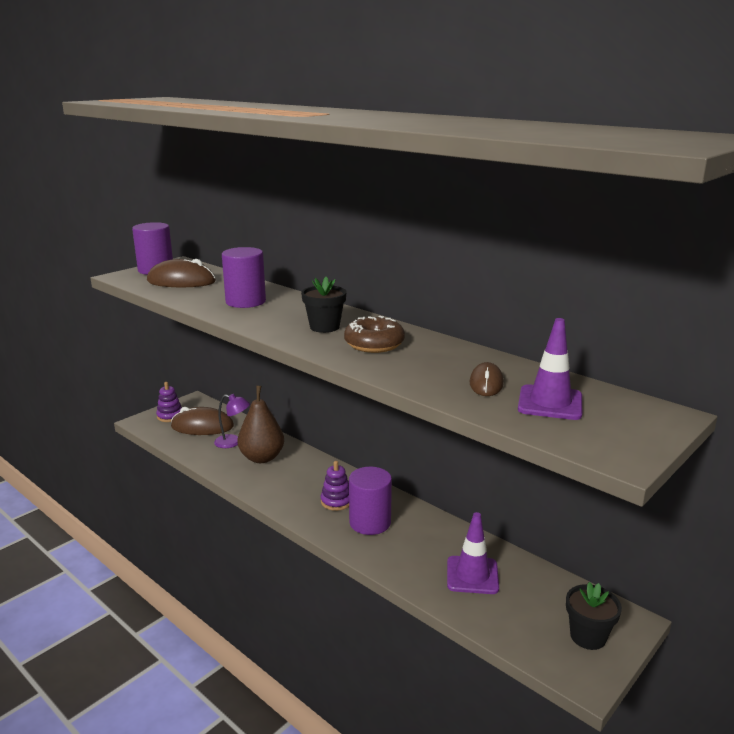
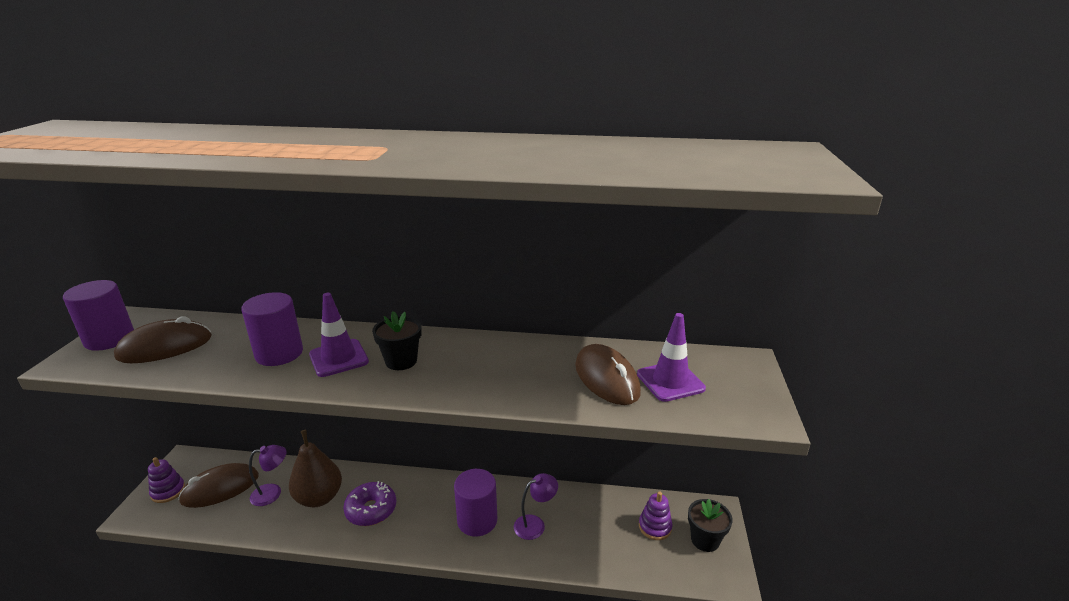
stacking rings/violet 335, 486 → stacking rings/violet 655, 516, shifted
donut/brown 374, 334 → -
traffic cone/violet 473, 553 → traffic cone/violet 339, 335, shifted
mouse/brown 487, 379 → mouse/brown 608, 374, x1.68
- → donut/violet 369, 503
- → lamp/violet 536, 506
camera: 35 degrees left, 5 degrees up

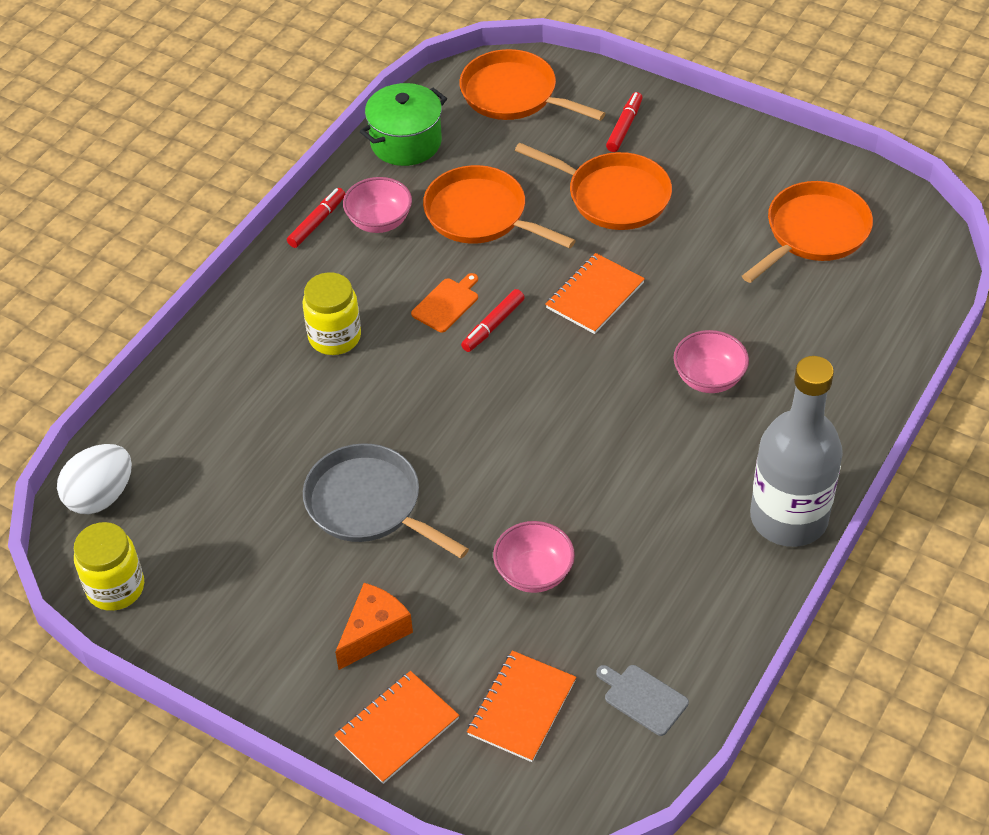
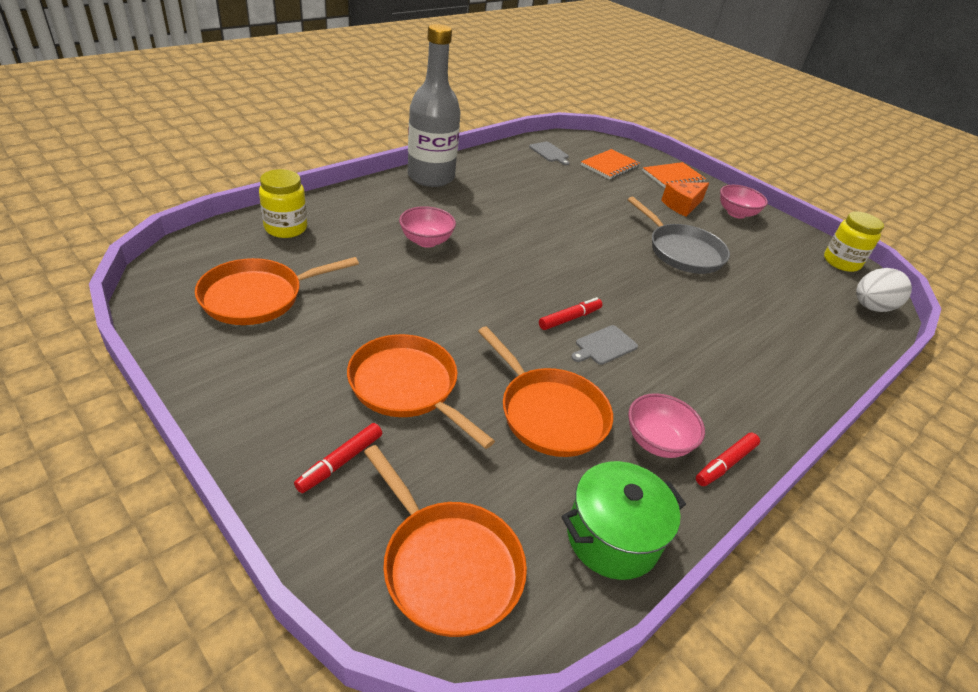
preserve jar/bright yellow 332, 313 → preserve jar/bright yellow 283, 203, shifted
chopping board/orange 444, 303 → chopping board/grey 604, 345
bowl/rose-pink 534, 557 → bowl/rose-pink 744, 202, shifted
notepad/orange 595, 293 → -
camera: 170 degrees left, 10 degrees down

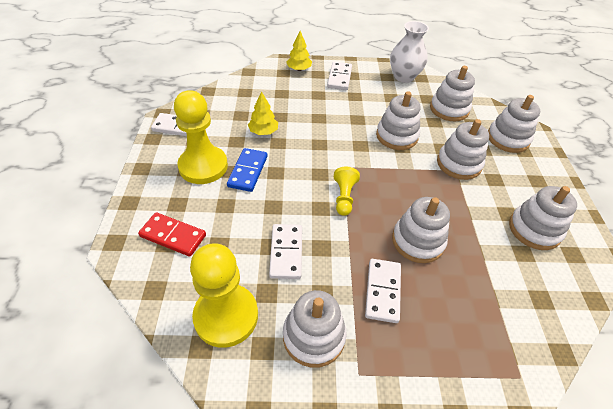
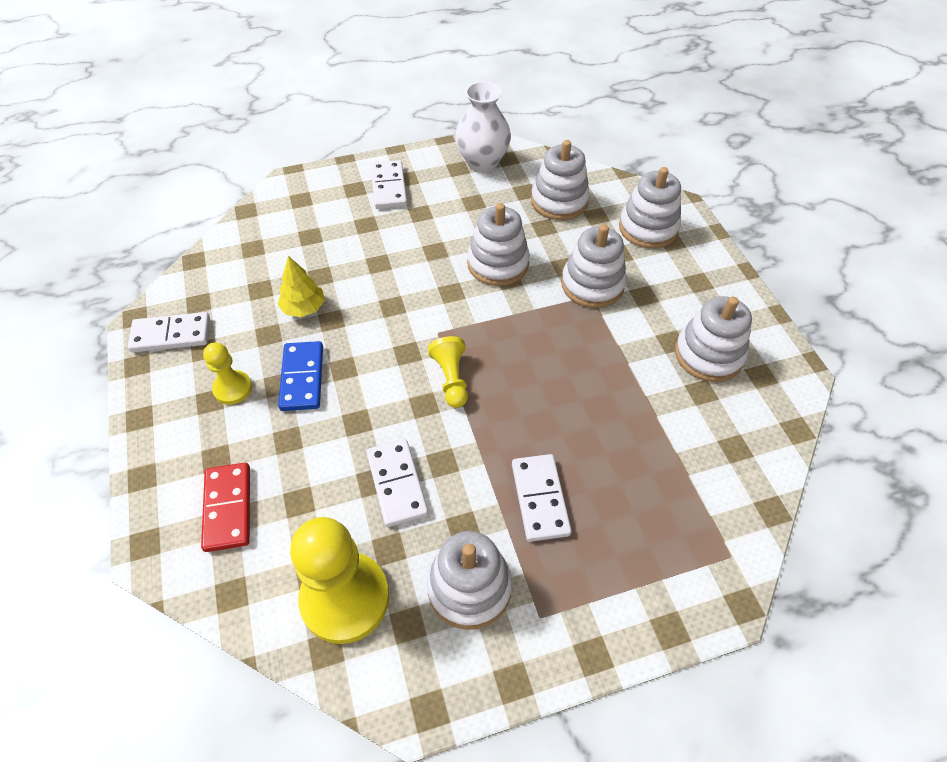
domino/red 172, 234 → domino/red 225, 507, 75 degrees clockwise
game pawn/bright yellow 201, 137 → game pawn/bright yellow 227, 374, x0.52
fir tree/bright yellow 299, 51 → -
stacking rings/snow-white 421, 230 → -
camera: 15 degrees left, 5 degrees up

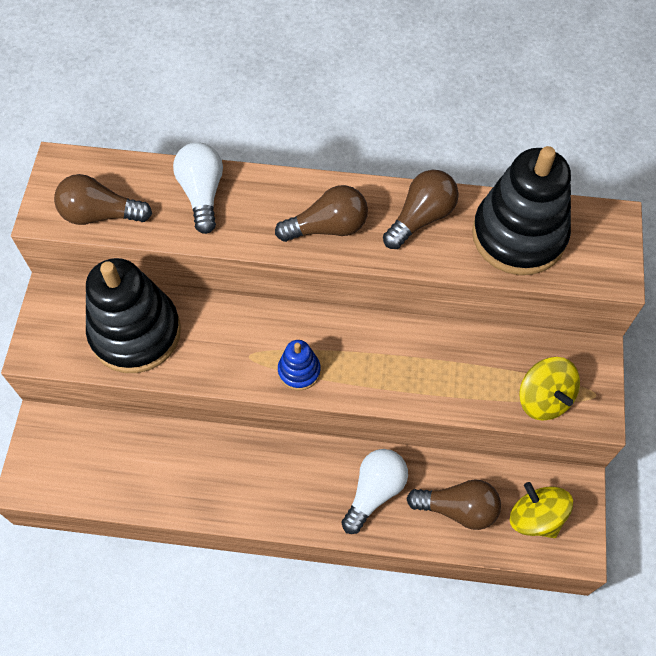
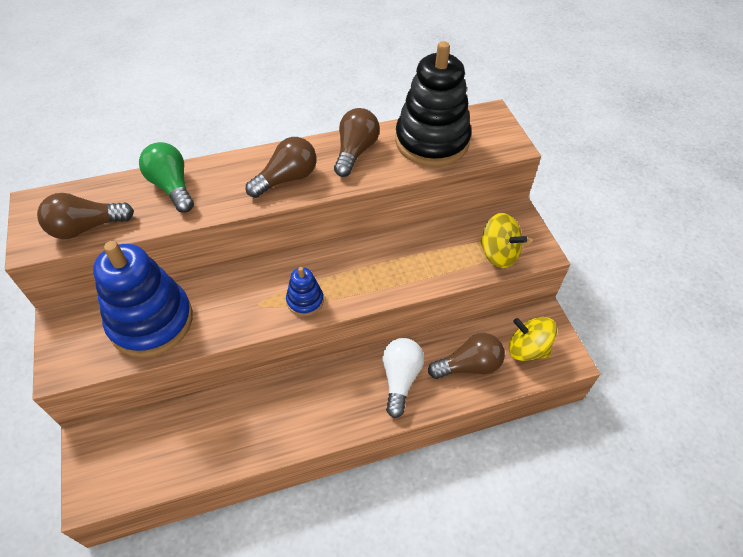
stacking rings/jet-black 133, 315 → stacking rings/blue 143, 299
bulb/snow-white 198, 188 → bulb/green 166, 177
camera: 25 degrees left, 10 degrees down

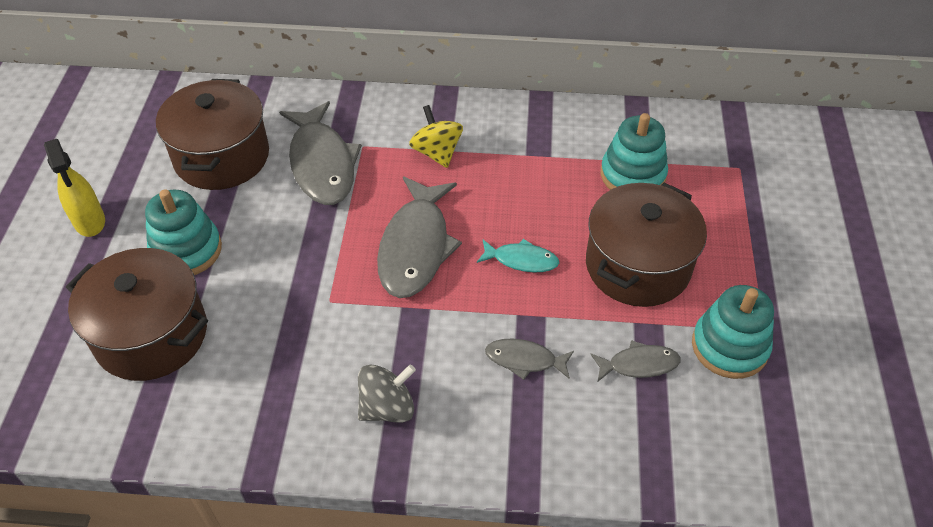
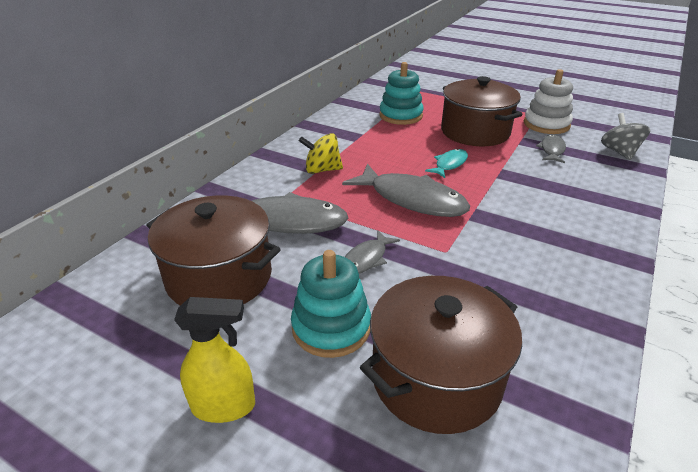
toy top/grey 387, 394 → toy top/grey 625, 136, shifted
fish/grey 529, 359 → fish/grey 372, 252, shifted
stacking rings/aqua 733, 332 → stacking rings/snow-white 548, 101
camera: 65 degrees left, 15 degrees down

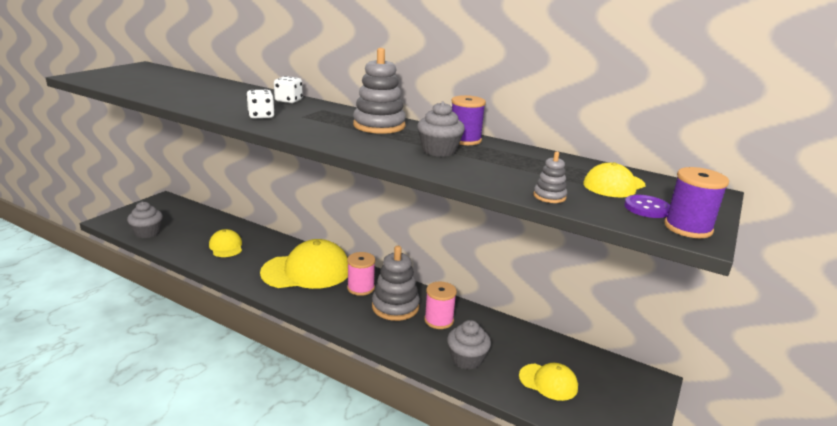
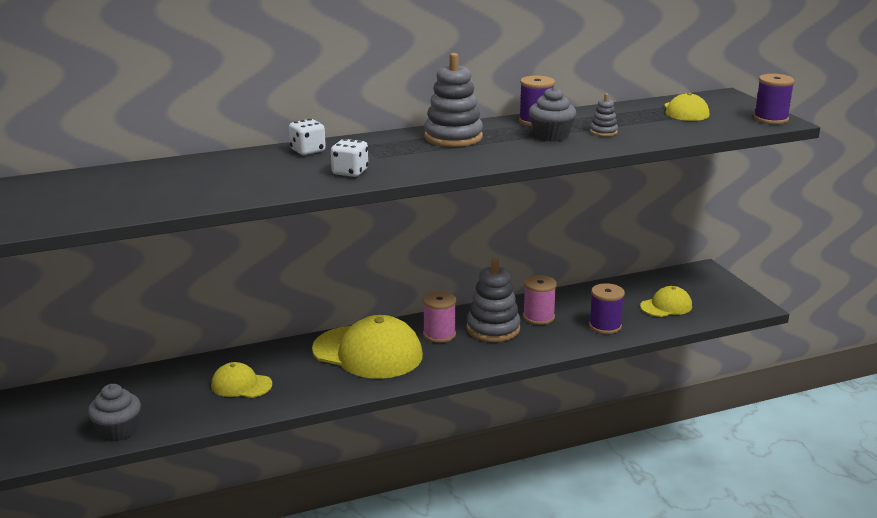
peaked cap/bright yellow 304, 264 → peaked cap/bright yellow 367, 347, 90 degrees clockwise
fairy cake/grey 469, 345 → spool/violet 607, 308
stacking rings/grey 550, 177 → stacking rings/grey 604, 115, shifted
button/violet 647, 206 → -
camera: 50 degrees left, 0 degrees up

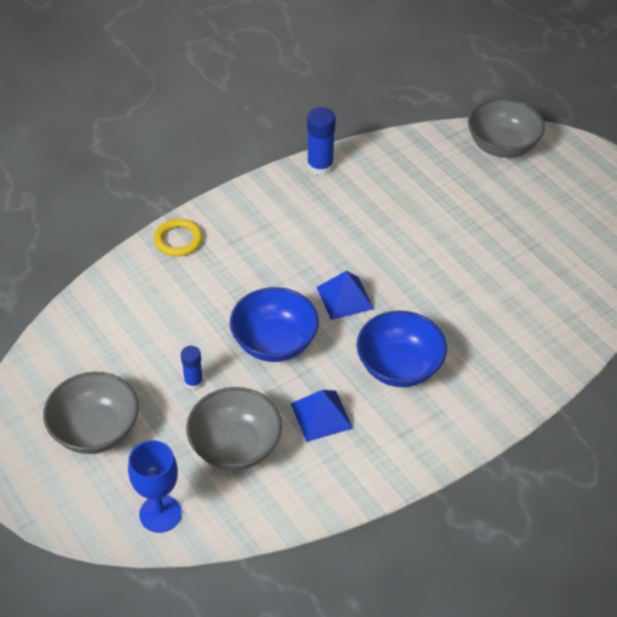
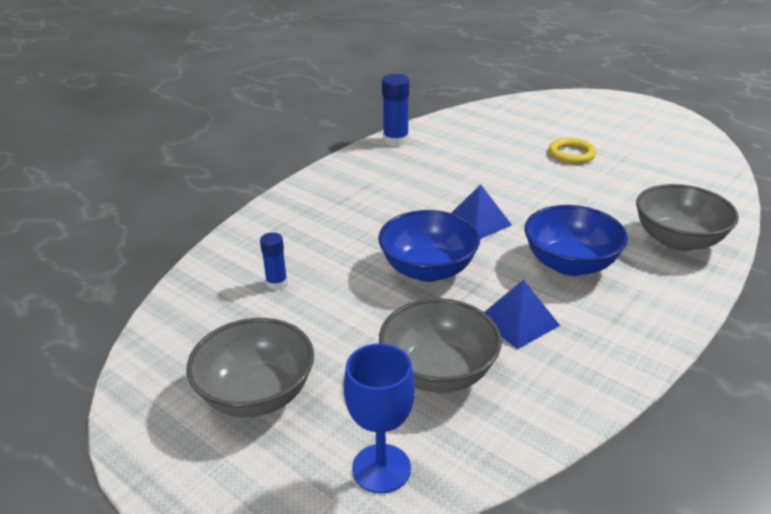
ring/bright yellow 178, 237 → ring/bright yellow 572, 151, shifted
glue/blue 192, 368 → glue/blue 273, 261, shifted
bowl/grey 506, 128 → bowl/grey 687, 217, shifted
camera: 15 degrees left, 15 degrees down

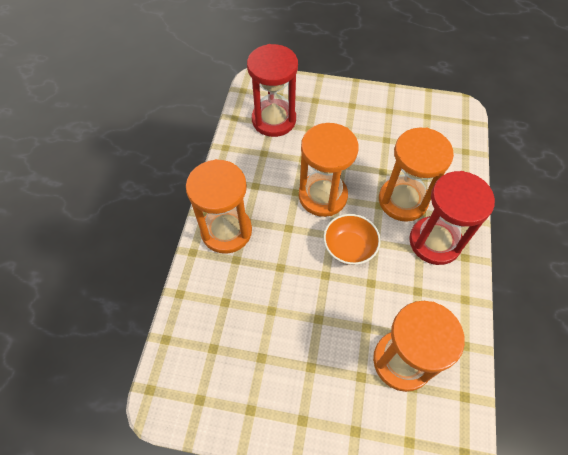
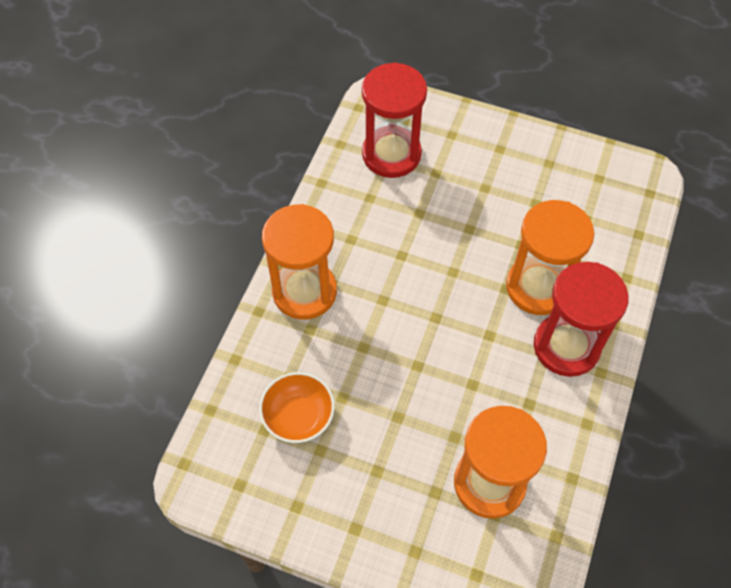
sandglass/orange 329, 170 → -
bowl/orange 352, 239 → bowl/orange 297, 407, shifted
camera: 10 degrees right, 0 degrees up

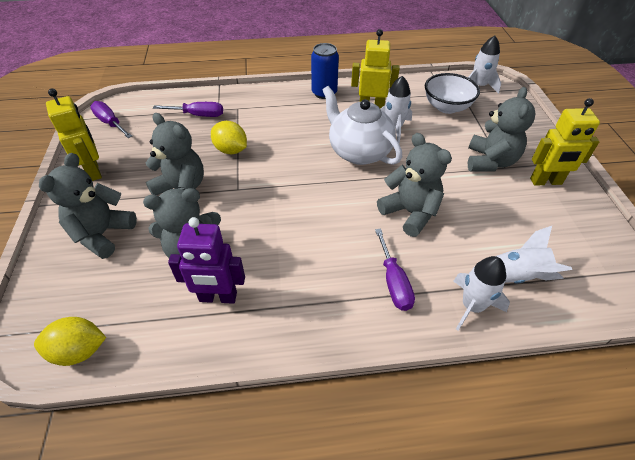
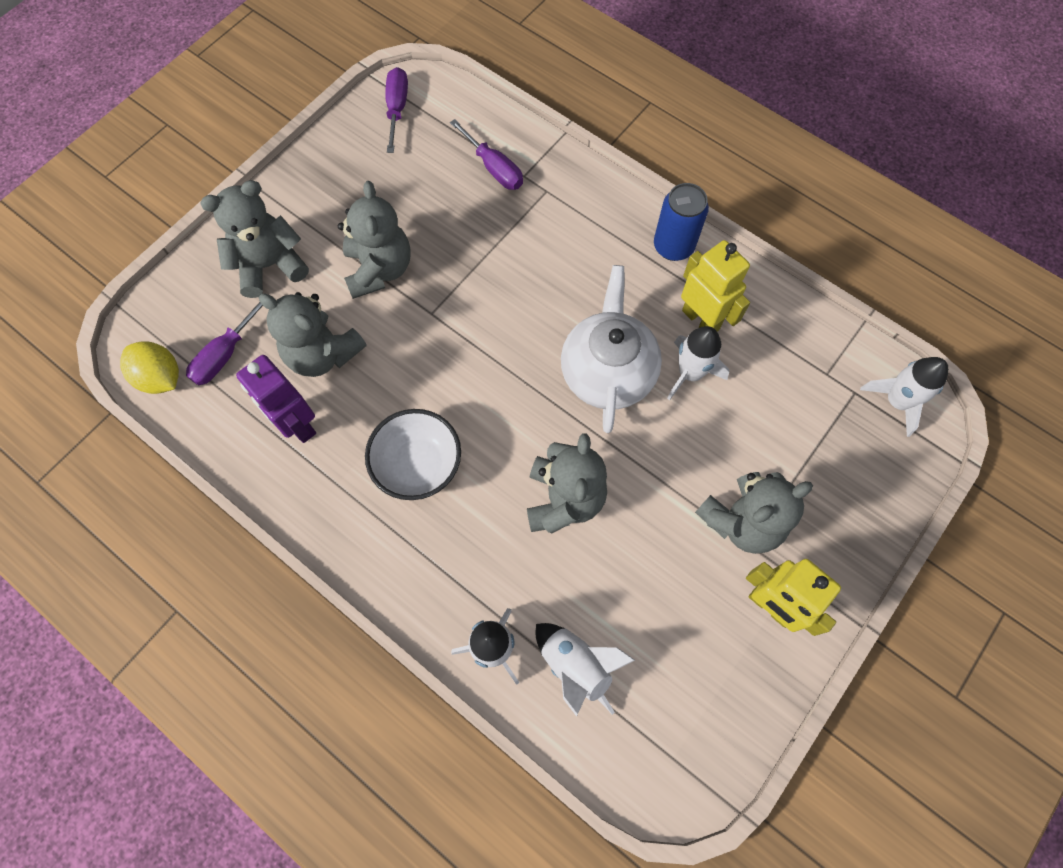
toy robot/bright yellow 74, 135 → -
citrus fruit/bright yellow 229, 137 → -
screwdriver/violet 395, 270 → screwdriver/violet 224, 343, shifted
bowl/snow-white 452, 93 → bowl/snow-white 413, 454, shifted
camera: 45 degrees right, 20 degrees up

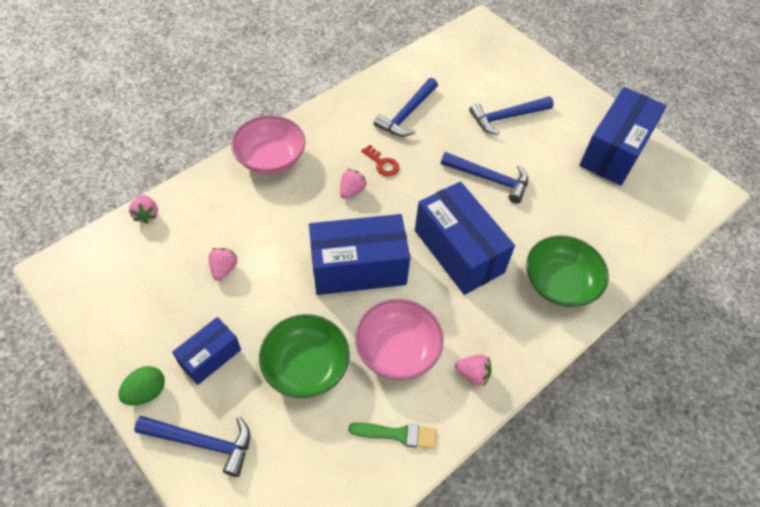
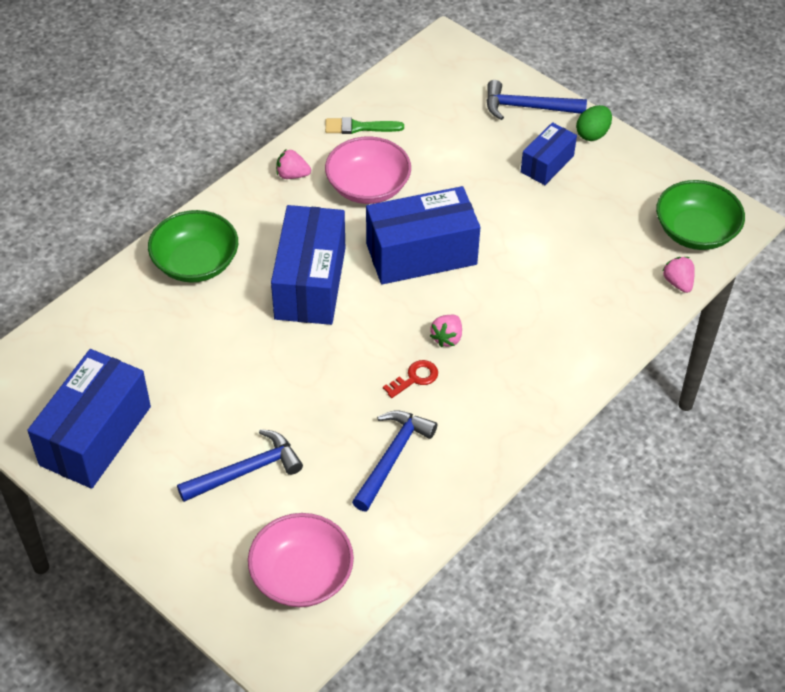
strawberry/rose-pink 223, 264 → -
bowl/rose-pink 268, 144 → bowl/rose-pink 301, 560, shifted
bowl/green 304, 356 → bowl/green 700, 215, shifted
latchkey/red 380, 160 → latchkey/red 410, 379, 105 degrees clockwise
package/blue 465, 238 → package/blue 308, 265, 45 degrees clockwise
hammer/blue 484, 178 → -
camera: 175 degrees right, 5 degrees down

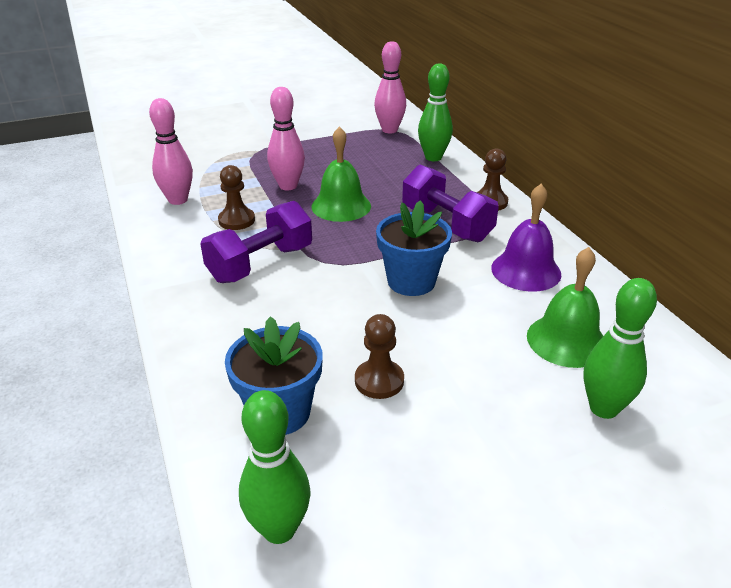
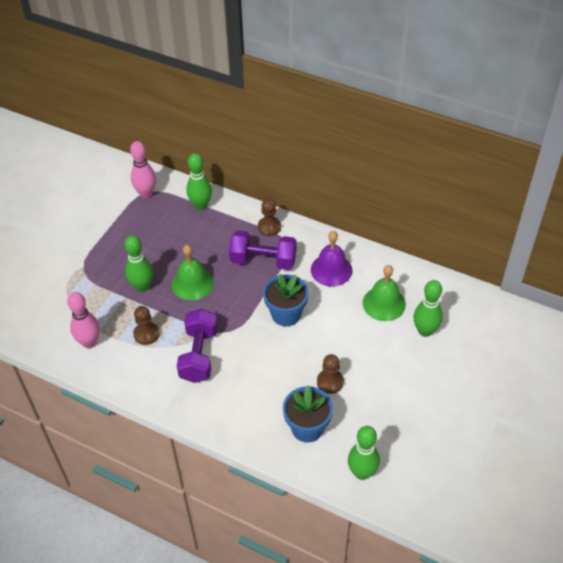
skittle/rose-pink 286, 139 → skittle/green 139, 263
camera: 40 degrees left, 15 degrees up

